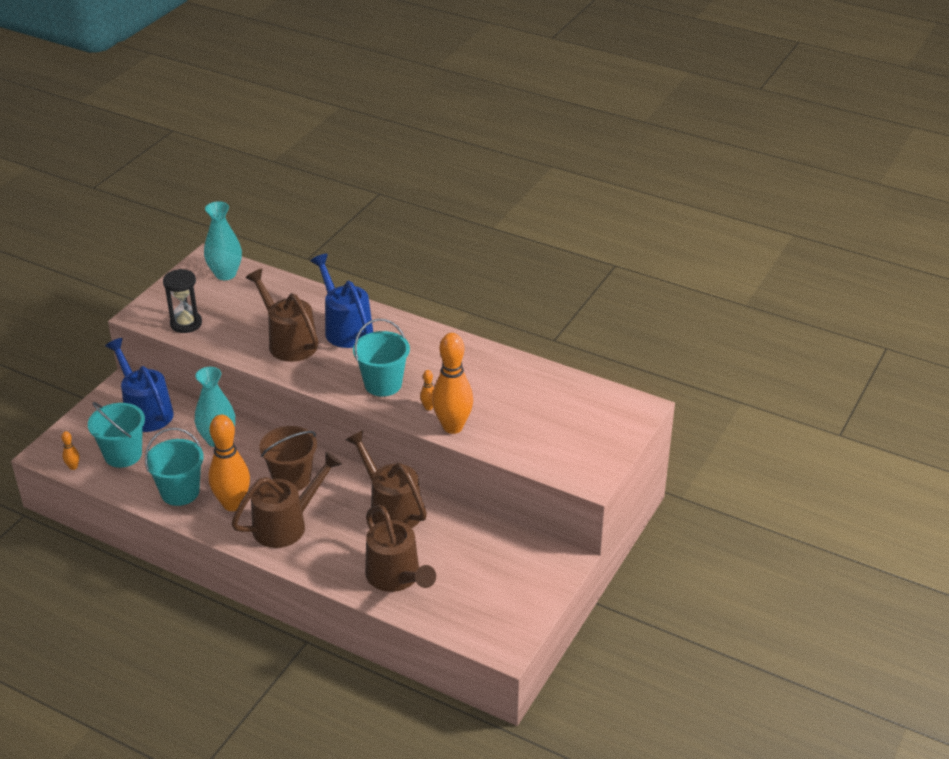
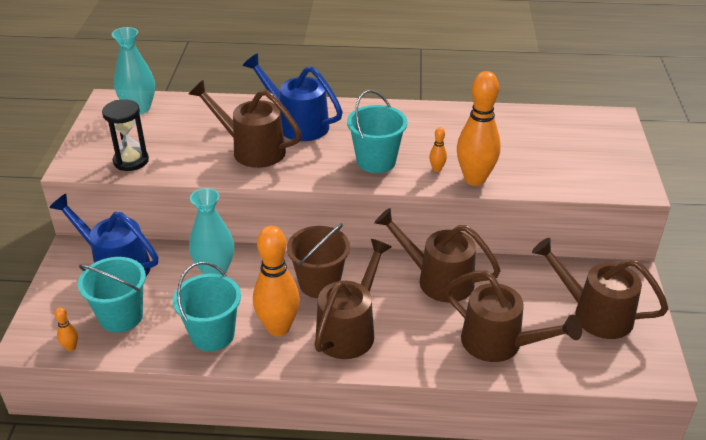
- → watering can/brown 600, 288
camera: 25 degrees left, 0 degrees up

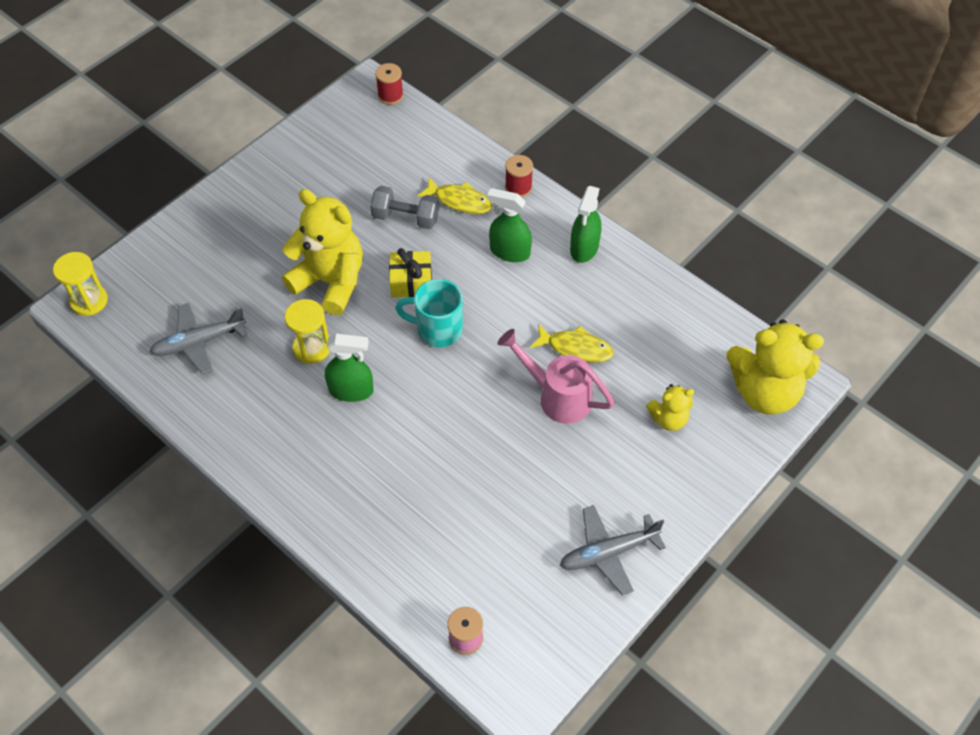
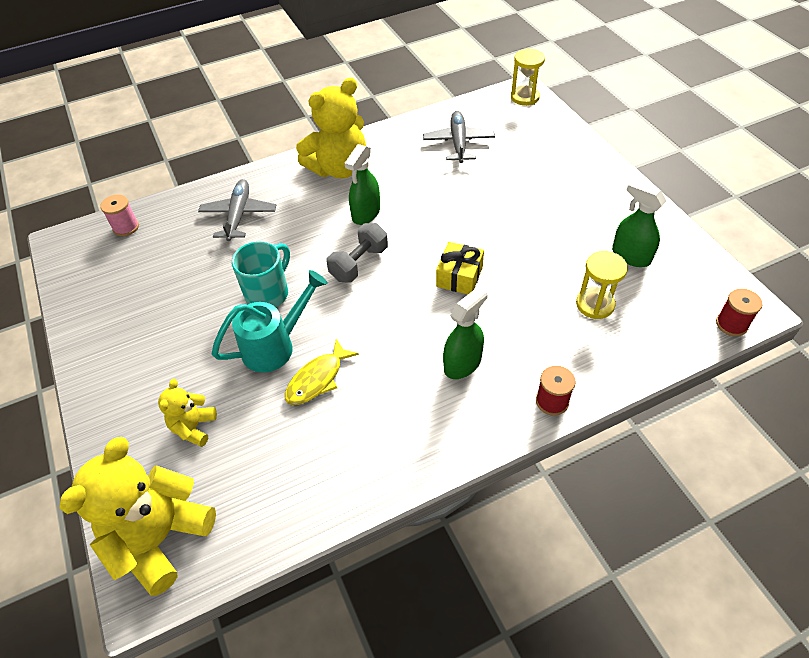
teddy bear/bright yellow 322, 252 → teddy bear/bright yellow 331, 127, shifted
sandglass/bright yellow 307, 331 → sandglass/bright yellow 602, 285, shifted
hand weight/grey 404, 207 → hand weight/grey 357, 252, shifted
tea mug/aqua 429, 313 → tea mug/aqua 260, 274, shifted
fish/bright yellow 455, 195 → -
watering can/rose-pink 556, 376 → watering can/aqua 270, 321
plane/grey 613, 550 → plane/grey 237, 210, shifted
spray bottle/green 585, 224 → spray bottle/green 639, 223, shifted
camera: 115 degrees right, 5 degrees down

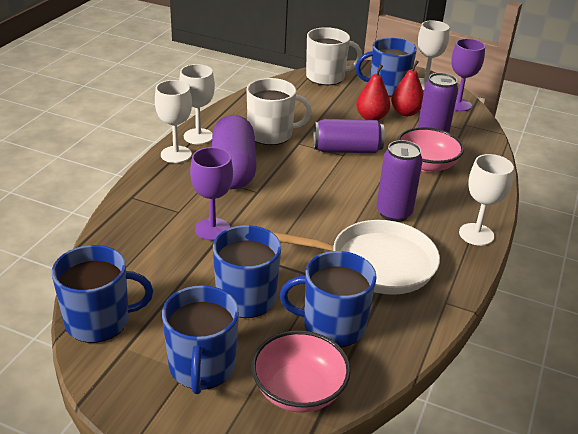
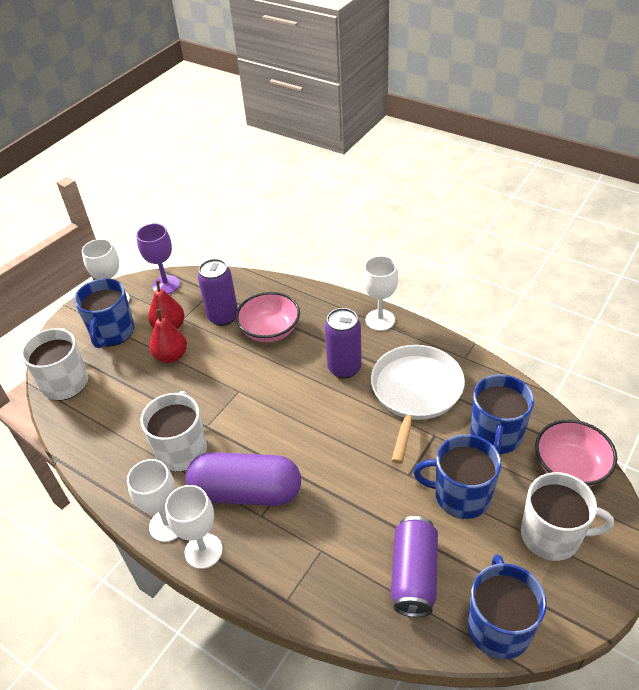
tea mug/blue 200, 339 → tea mug/snow-white 567, 516
goblet/violet 211, 194 → -
can/violet 349, 136 → can/violet 414, 566, shifted
camera: 75 degrees left, 10 degrees up

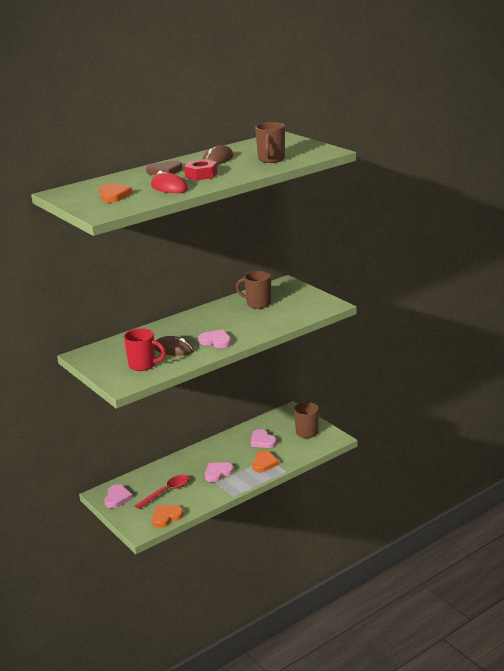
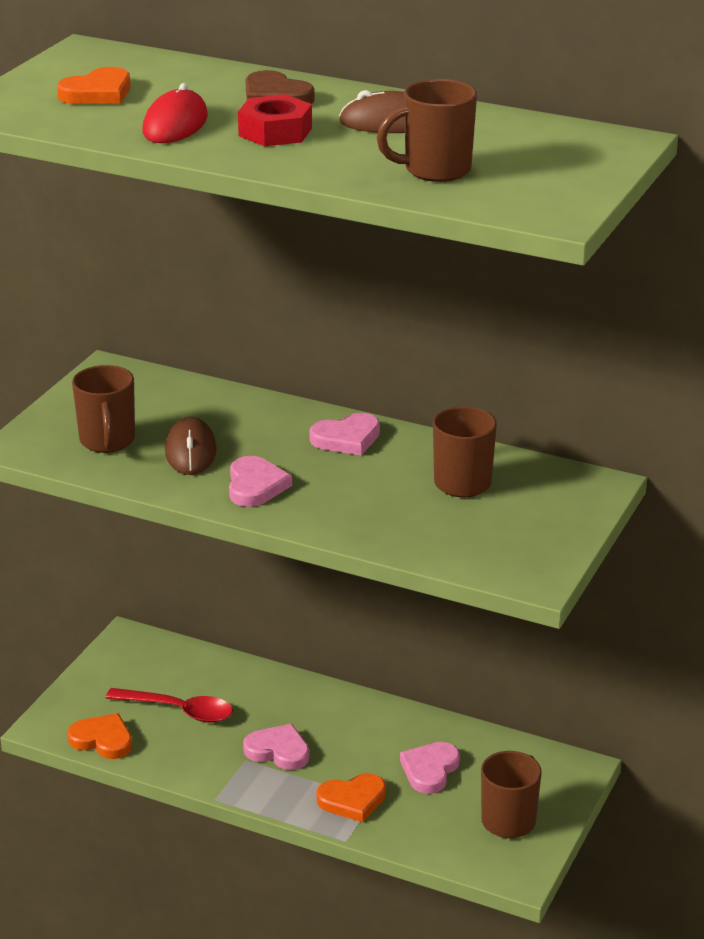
heart/rose-pink 118, 496 → heart/rose-pink 345, 434, shifted
tea mug/red 145, 349 → tea mug/brown 103, 409
camera: 60 degrees right, 5 degrees up

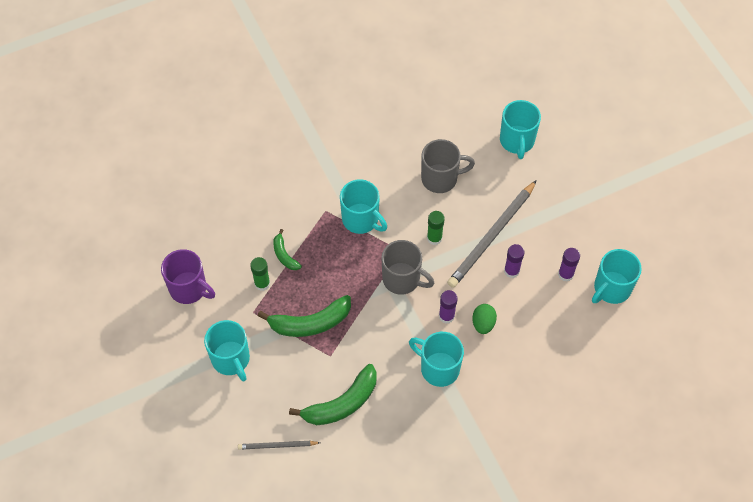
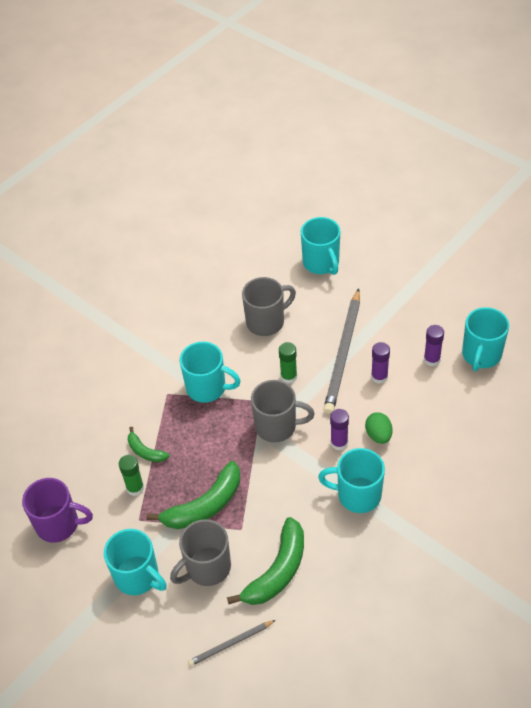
- → tea mug/grey 200, 552
camera: 20 degrees left, 10 degrees down

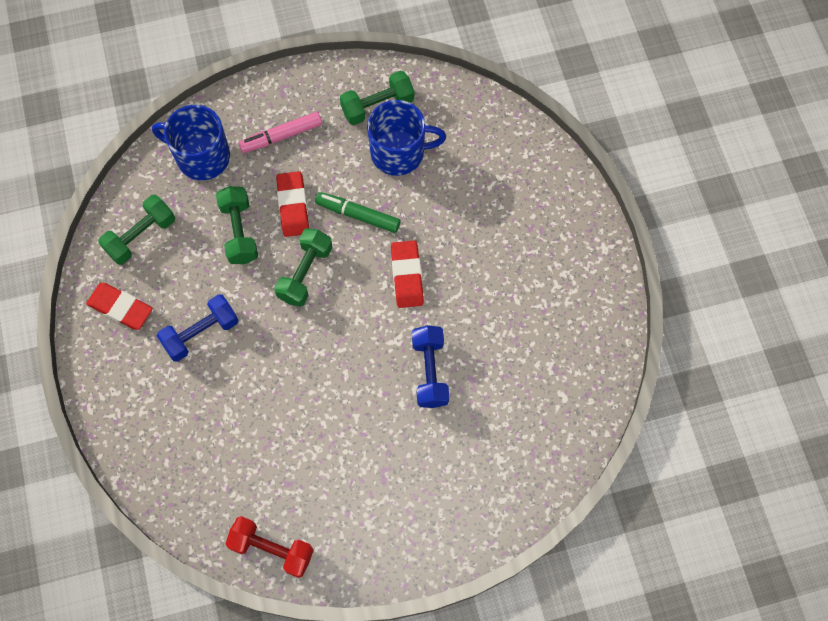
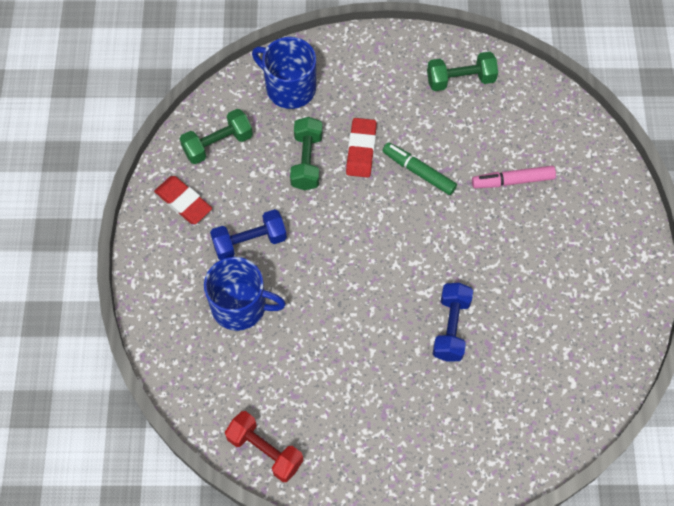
marker/rose-pink 280, 132 → marker/rose-pink 514, 177, shifted
hand weight/green 303, 267 → -
tea mug/blue 406, 138 → tea mug/blue 245, 294, shifted
eraser/red 407, 274 → -
camera: 15 degrees right, 5 degrees down

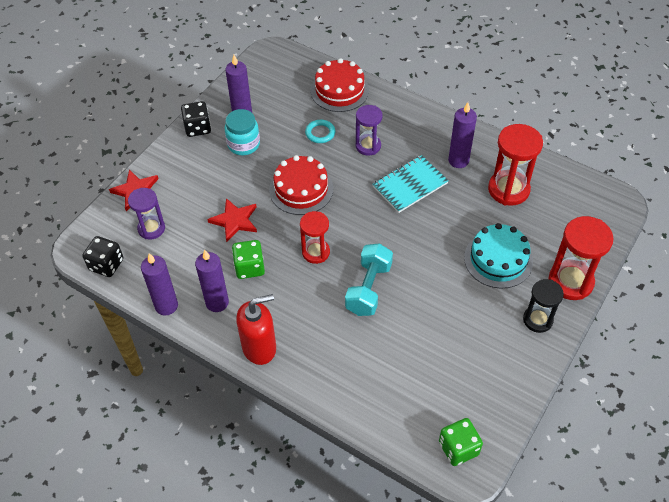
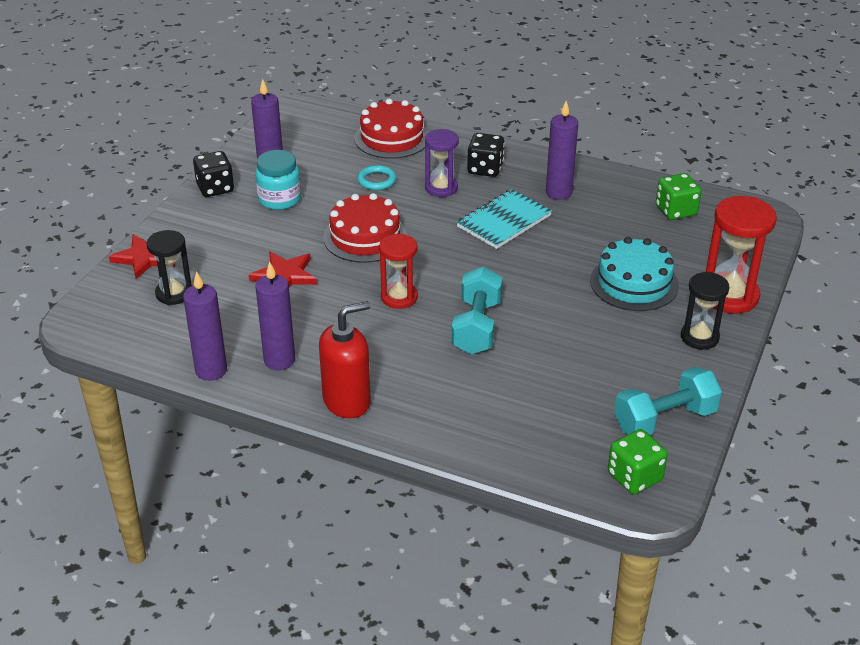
die/jet-black 103, 256 → die/jet-black 486, 155, shifted
sandglass/violet 146, 214 → sandglass/jet-black 169, 267
die/green 248, 259 → die/green 679, 196, shifted
sandglass/red 515, 165 → -
- → hand weight/aqua 668, 401
camera: 10 degrees left, 15 degrees down

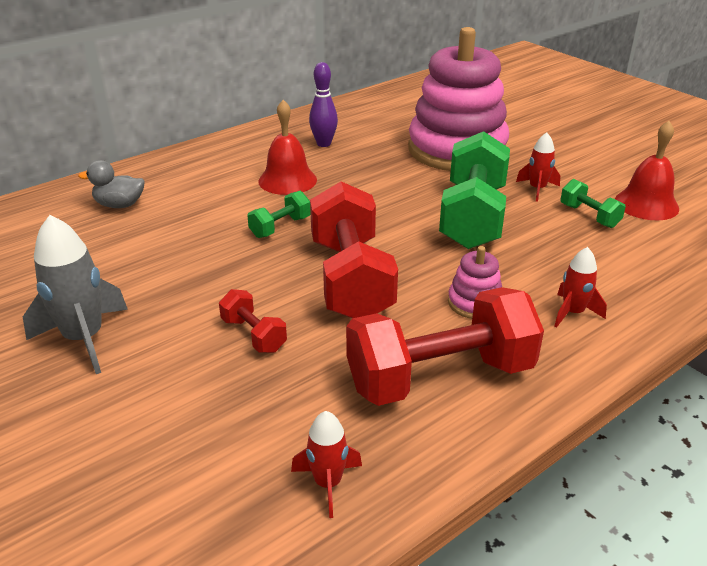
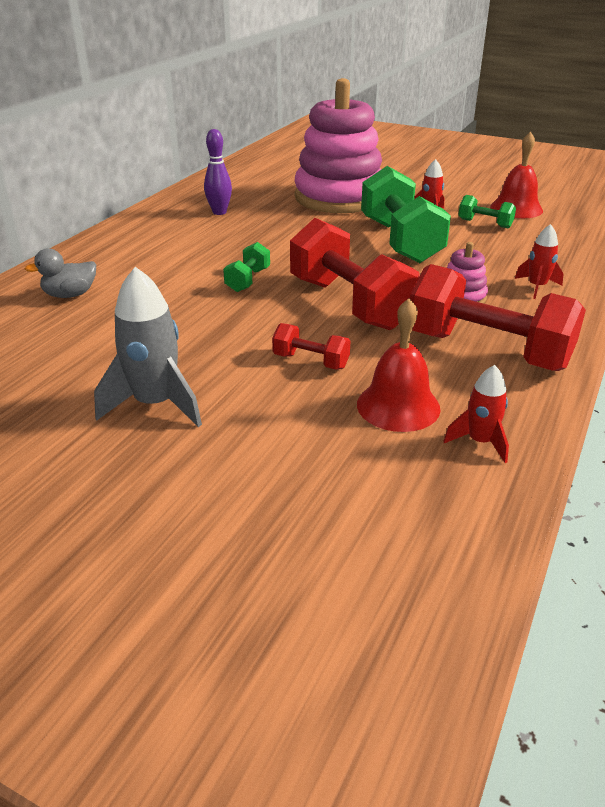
school bell/red 287, 147 → school bell/red 398, 365, shifted
hand weight/red 445, 346 → hand weight/red 498, 317, 75 degrees clockwise
camera: 25 degrees left, 0 degrees up

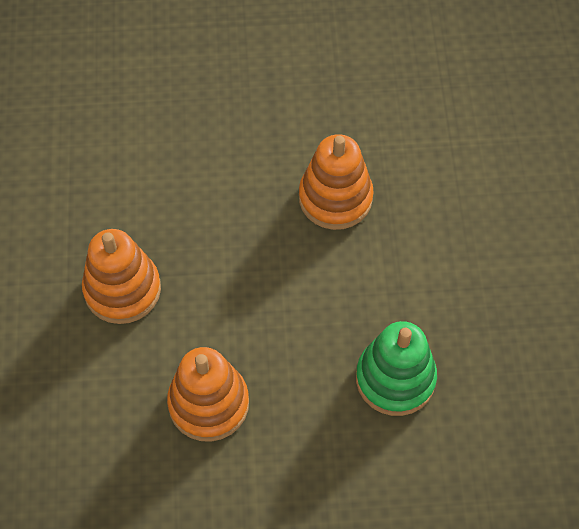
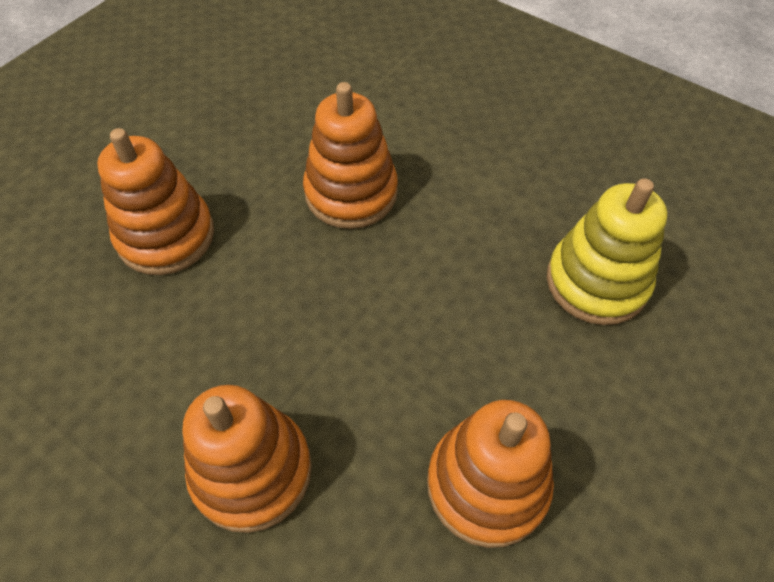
stacking rings/green 396, 368 → stacking rings/bright yellow 607, 251
- → stacking rings/orange 155, 201
camera: 50 degrees left, 5 degrees down

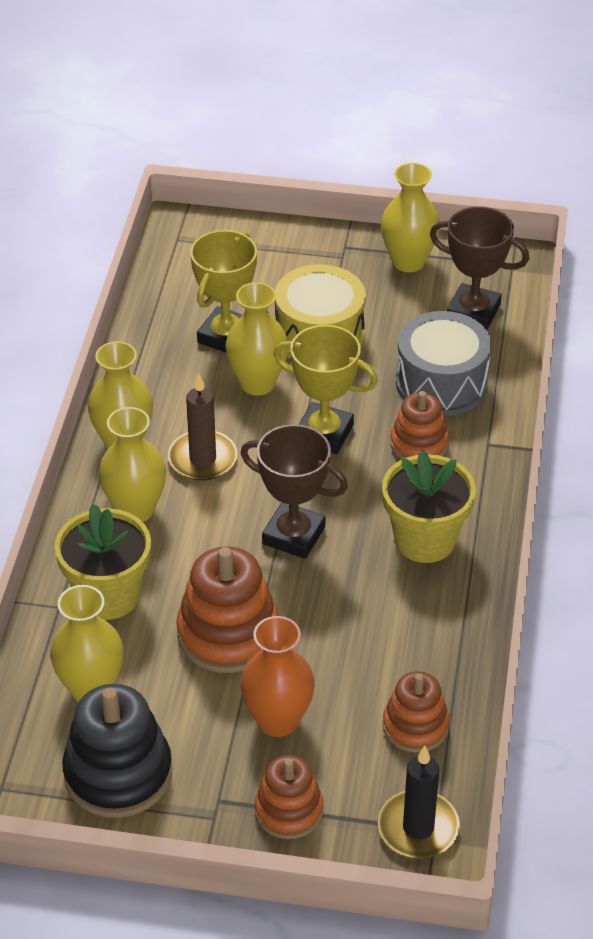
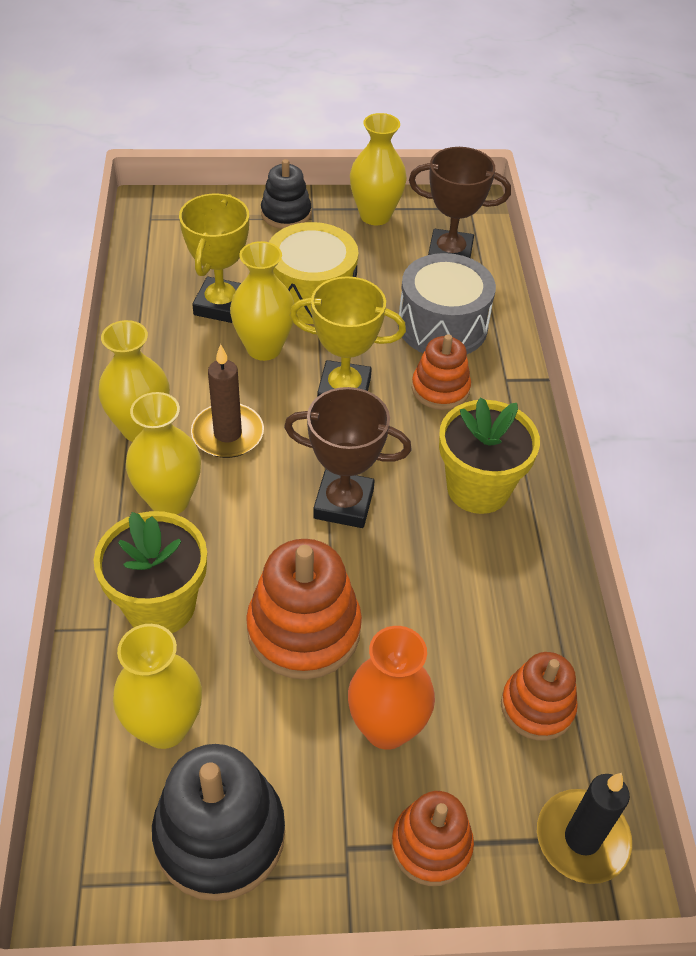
- → stacking rings/jet-black 286, 194
camera: 15 degrees left, 5 degrees up

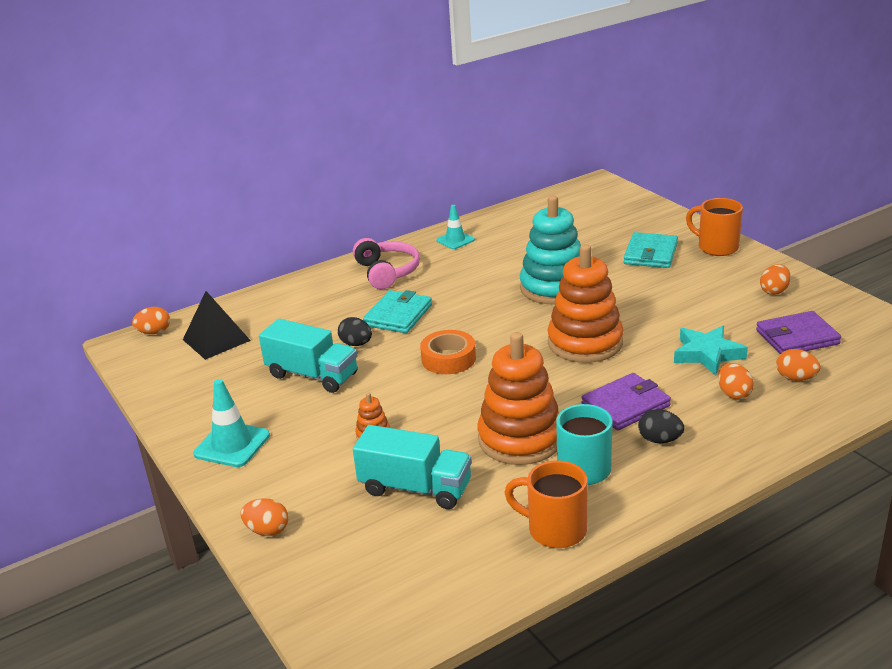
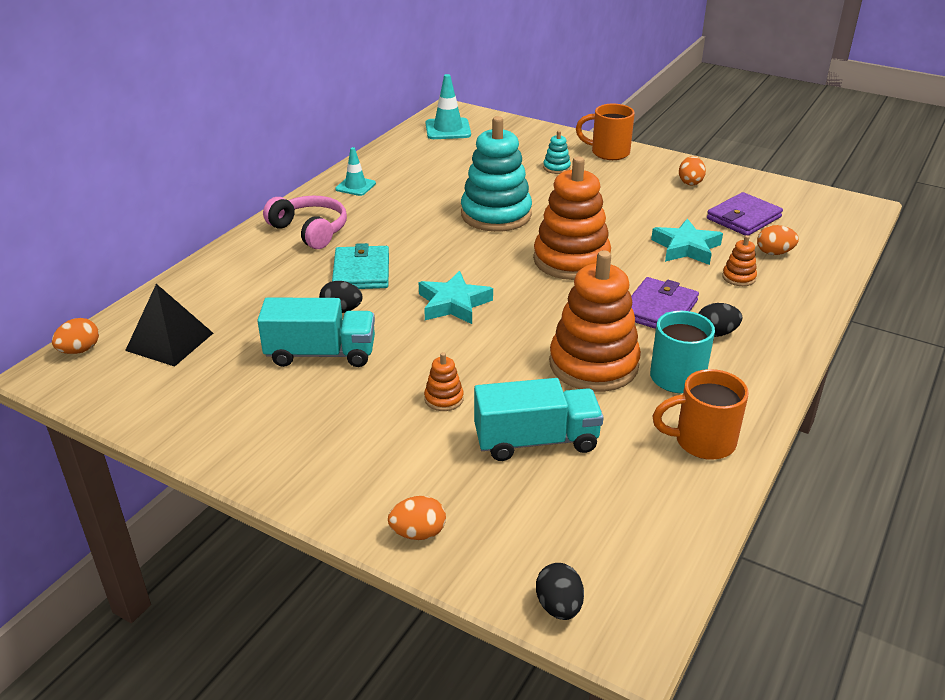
traffic cone/aqua 231, 423 → traffic cone/aqua 448, 106, shifted
tape/orange 448, 352 → five-pointed star/aqua 456, 297
wallet/aqua 651, 250 → stacking rings/aqua 557, 152
egg shape/orange 736, 381 → stacking rings/orange 739, 260
- → egg shape/jet-black 560, 591
camera: 30 degrees left, 5 degrees up

